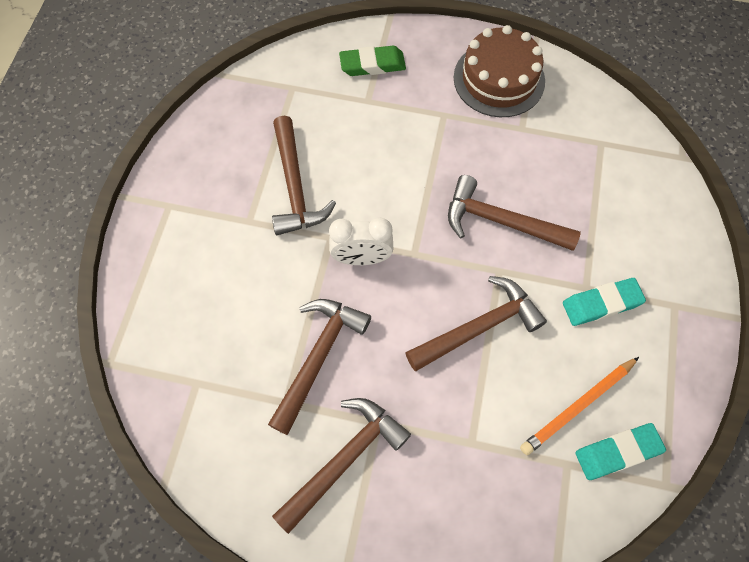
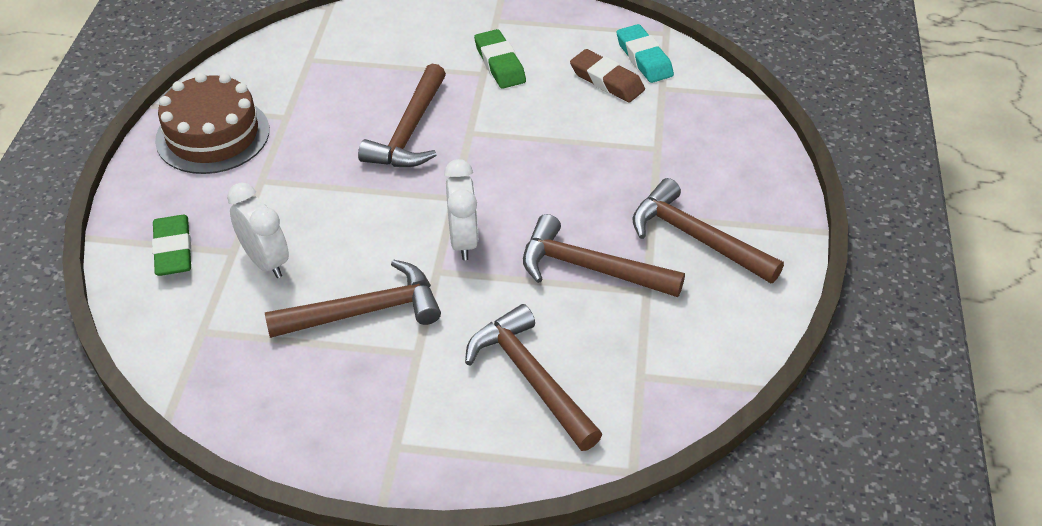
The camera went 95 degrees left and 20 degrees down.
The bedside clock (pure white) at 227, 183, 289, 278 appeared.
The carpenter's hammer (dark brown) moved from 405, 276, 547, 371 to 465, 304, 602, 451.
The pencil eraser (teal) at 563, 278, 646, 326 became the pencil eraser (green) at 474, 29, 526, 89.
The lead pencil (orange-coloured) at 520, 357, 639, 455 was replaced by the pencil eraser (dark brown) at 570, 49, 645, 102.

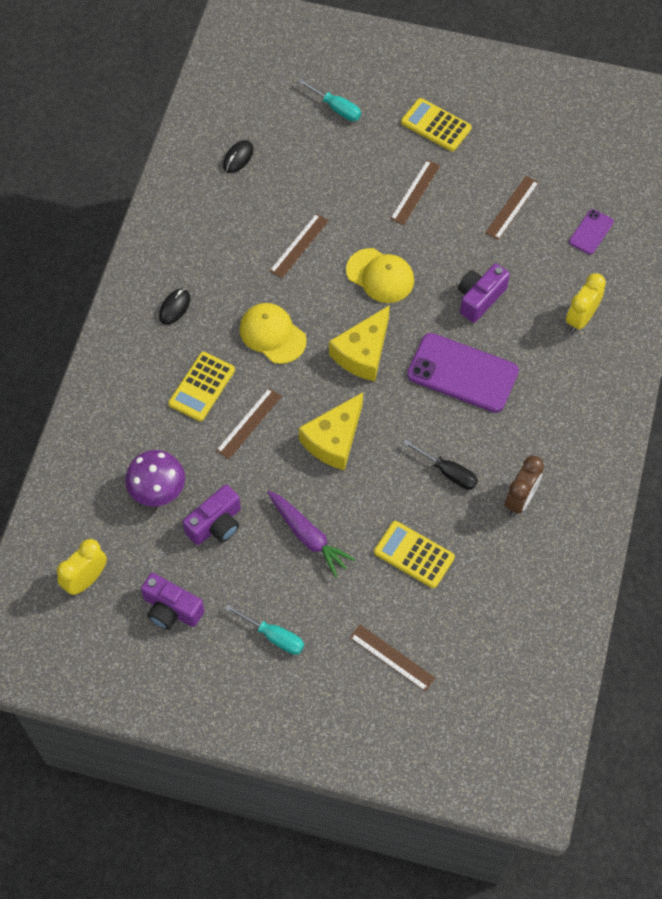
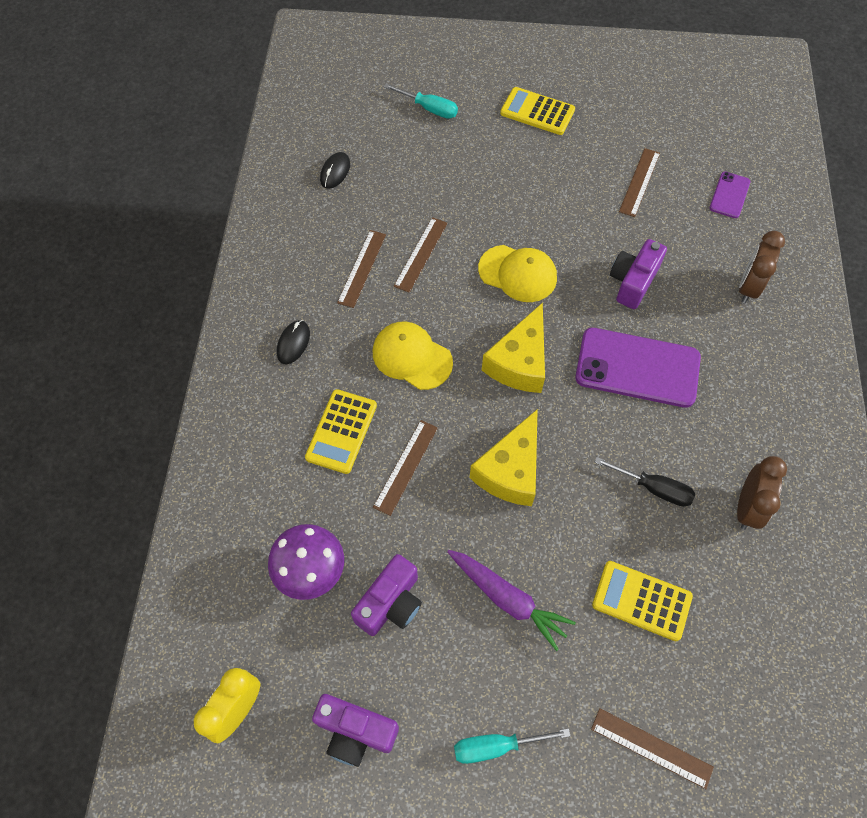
The camera went 10 degrees left and 0 degrees up.
The straightedge (dark brown) moved from 390, 160, 441, 225 to 337, 230, 386, 308.
The hand screwdriver (teal) at 225, 604, 304, 655 turned 150 degrees clockwise.
The bedside clock (golden) at 566, 273, 606, 332 became the bedside clock (dark brown) at 739, 231, 785, 303.

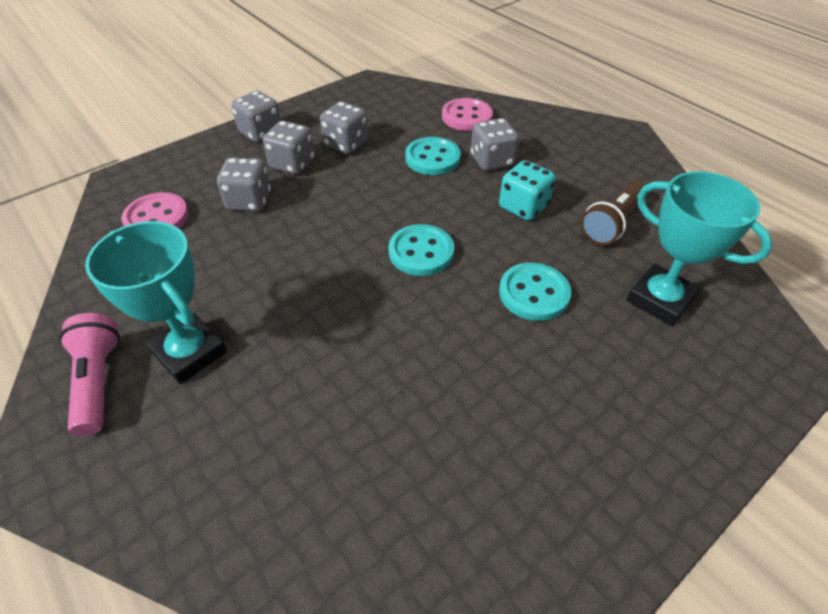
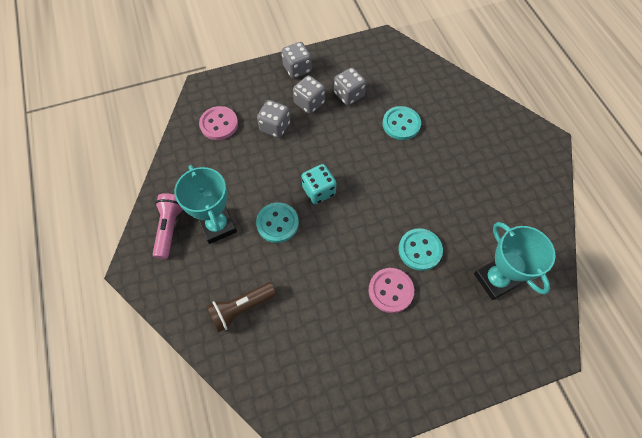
The camera went 20 degrees right and 15 degrees up.
The pocket torch (dark brown) moved from 580, 181, 647, 245 to 206, 282, 277, 333.
The button (teal) moved from 388, 224, 454, 276 to 256, 202, 299, 243.
The game die (teal) moved from 499, 160, 556, 221 to 302, 164, 337, 204.
The button (pink) moved from 442, 98, 493, 131 to 369, 268, 414, 313.
The game die (gray) at 471, 118, 519, 171 disappeared.

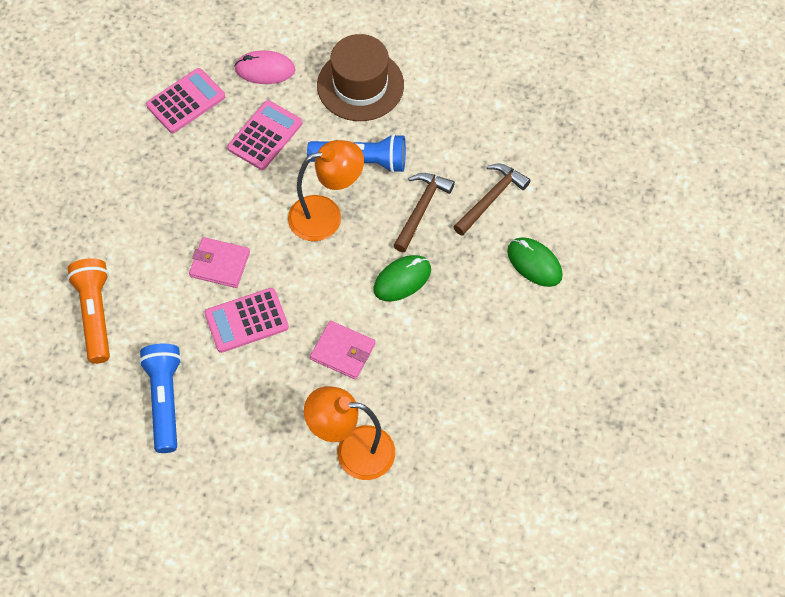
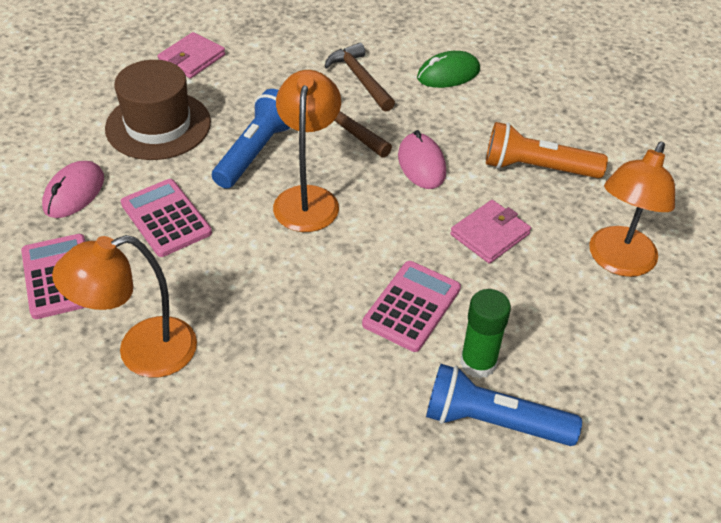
The camera went 70 degrees left and 15 degrees down.
The desk lamp (orange-coloured) at 52, 235, 197, 378 appeared.
The wallet (pink) moved from 189, 237, 250, 288 to 158, 32, 225, 78.
The calculator (pink) at 204, 288, 289, 353 turned 150 degrees counterclockwise.
The computer mouse (green) at 374, 255, 431, 301 became the computer mouse (pink) at 398, 130, 446, 189.
The glue stick (green) at 460, 289, 511, 378 appeared.
The pocket torch (orange-coloured) moved from 67, 258, 110, 364 to 486, 122, 608, 178.

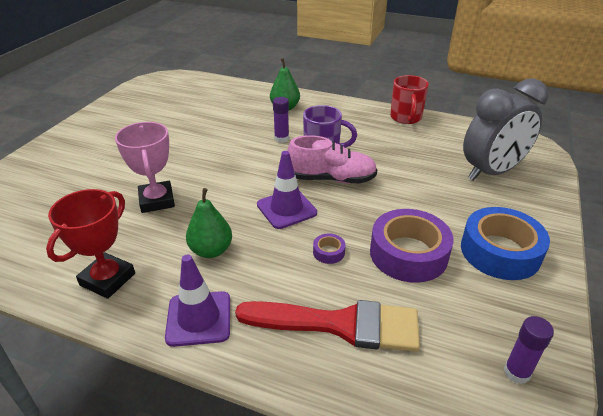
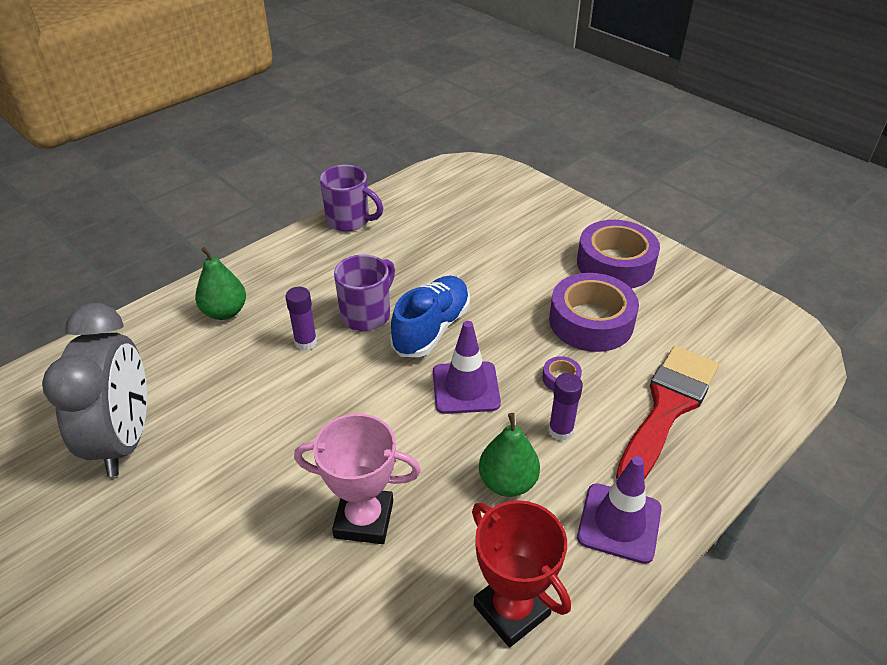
The camera went 65 degrees left and 5 degrees up.
The bedside clock (gray) moved from 463, 78, 548, 181 to 42, 303, 147, 477.
The mug (crimson) at 390, 75, 429, 124 became the mug (violet) at 320, 165, 383, 232.
The shoe (pink) at 287, 135, 377, 184 became the shoe (cobalt) at 390, 276, 470, 357.
The glue stick (violet) moved from 504, 316, 554, 384 to 548, 373, 583, 441.
The tape (cobalt) at 461, 207, 550, 280 became the tape (violet) at 577, 220, 660, 288.

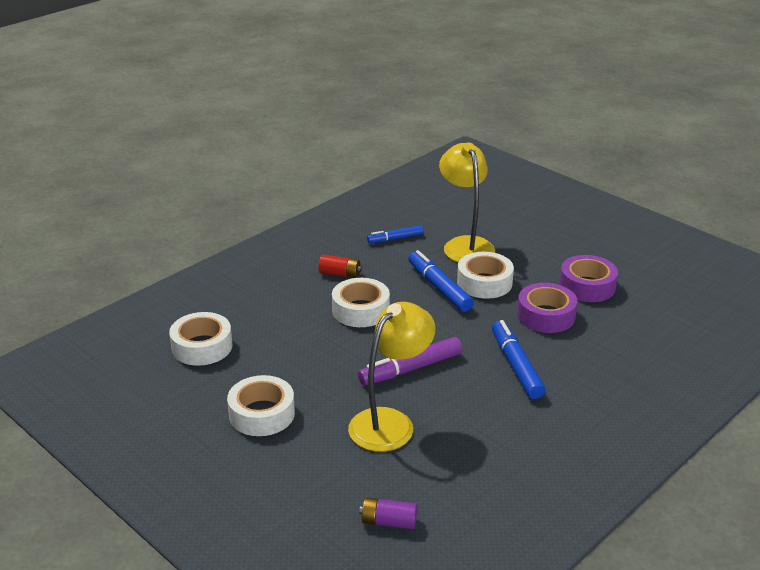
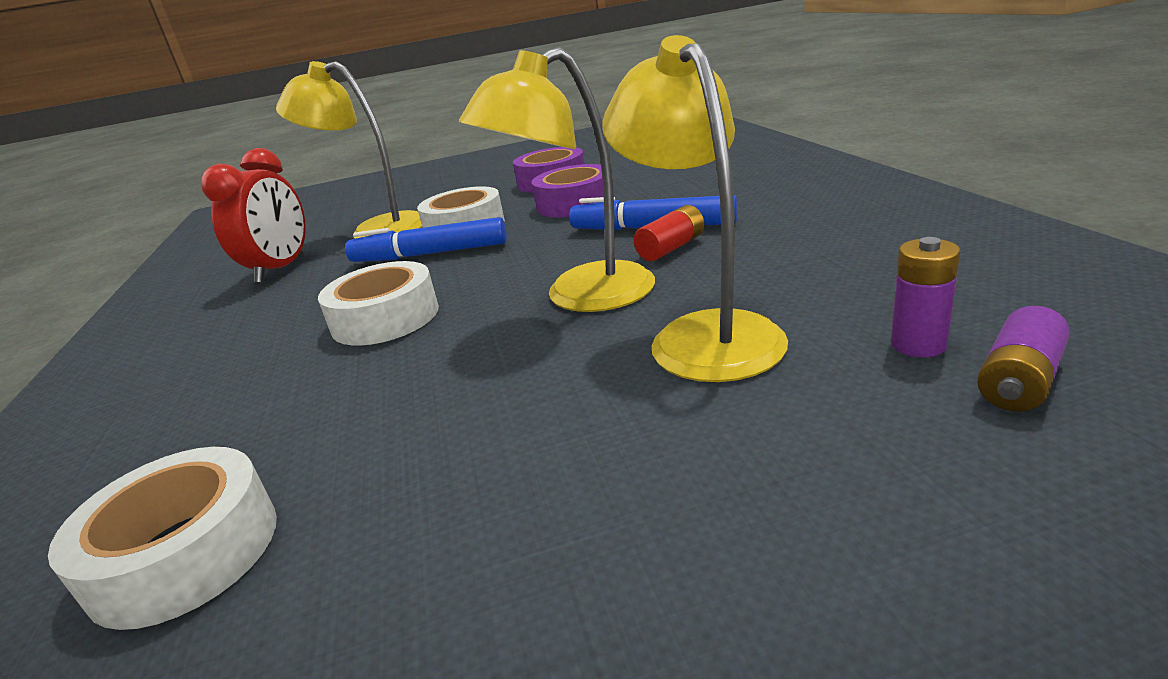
The camera went 55 degrees left and 5 degrees down.
The felt pen (cobalt) at 367, 225, 424, 243 was replaced by the bedside clock (crimson) at 201, 148, 306, 283.
The felt pen (violet) at 358, 337, 462, 385 was replaced by the desk lamp (golden) at 459, 47, 655, 312.
The power cell (crimson) moved from 319, 255, 362, 278 to 634, 205, 705, 261.
The power cell (violet) at 891, 237, 960, 357 appeared.
The tape (pure white) at 227, 375, 295, 436 disappeared.

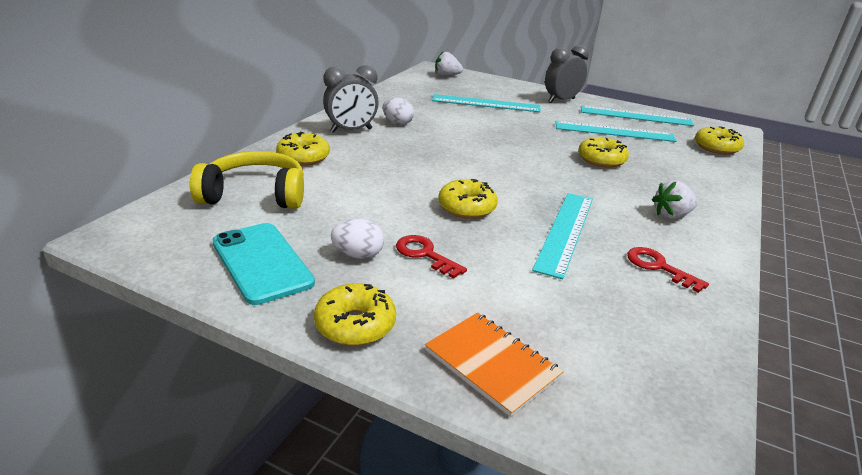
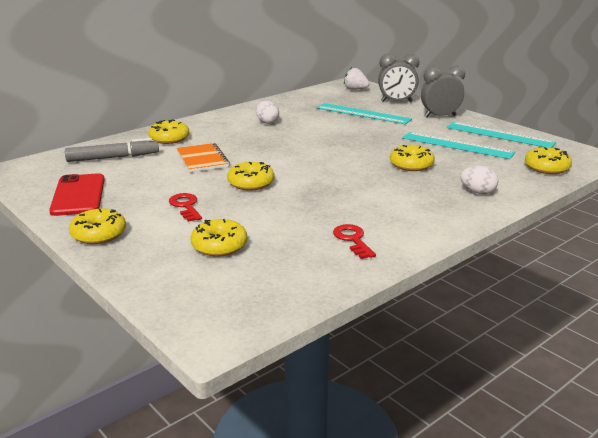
The camera went 25 degrees right and 5 degrees down.
The phone (teal) at 212, 223, 315, 305 became the phone (crimson) at 49, 173, 105, 216.
The headphones (golden) at 190, 151, 304, 209 was replaced by the felt pen (gray) at 65, 138, 159, 162.
The exercise book (orange-coloured) moved from 425, 313, 564, 417 to 177, 143, 230, 172.
The donut (golden) at 191, 219, 247, 257 appeared.
The bedside clock (gray) moved from 323, 65, 379, 133 to 378, 54, 419, 102.
The toy egg (pure white) moved from 331, 219, 384, 259 to 461, 166, 498, 194.
The straightedge (teal) at 532, 193, 593, 279 disappeared.
The strawberry (pure white) at 652, 180, 698, 219 disappeared.

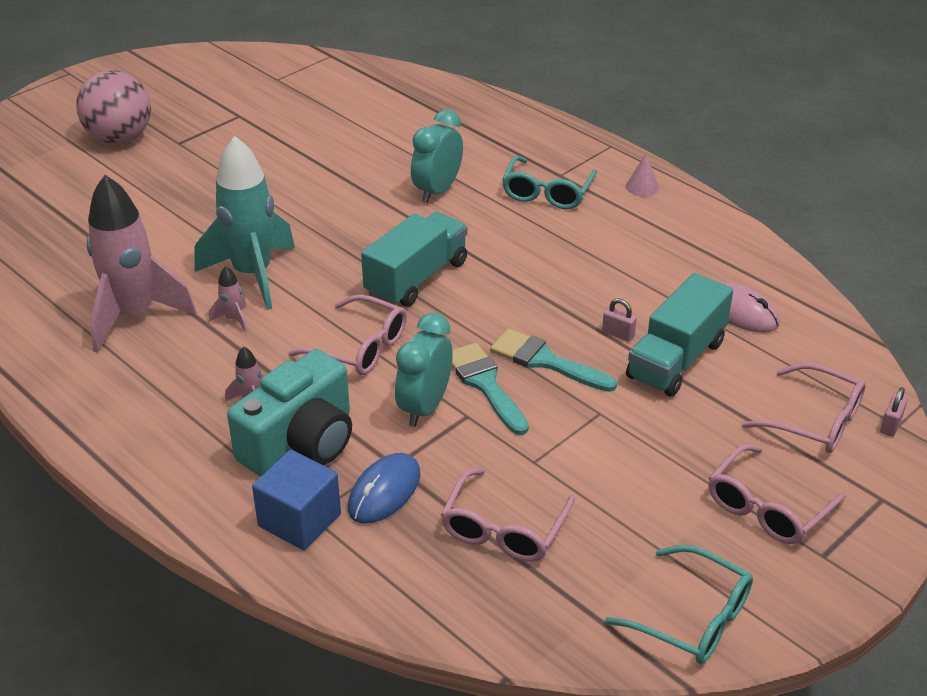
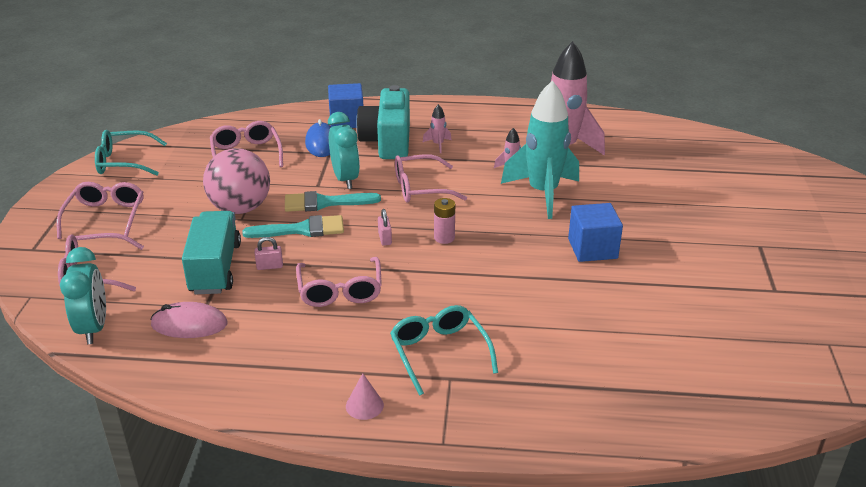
The camera went 140 degrees right and 5 degrees down.
The bedside clock (teal) moved from 411, 109, 463, 203 to 60, 247, 106, 344.
The sphere (pink) moved from 76, 70, 151, 144 to 203, 148, 270, 214.
The paint brush (teal) at 452, 343, 529, 435 turned 150 degrees clockwise.
The glasses (pink) at 296, 257, 382, 307 appeared.
The lock (pink) moved from 880, 387, 908, 437 to 378, 209, 392, 246.
The lorry (teal) at 361, 212, 467, 307 was replaced by the power cell (pink) at 434, 198, 455, 244.
The cube (cobalt) at 568, 203, 623, 262 appeared.

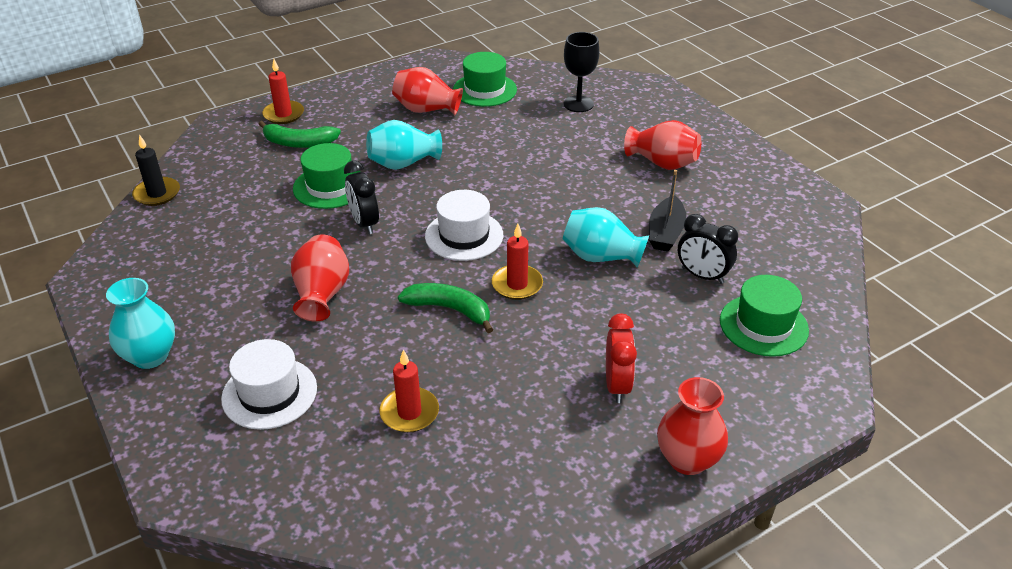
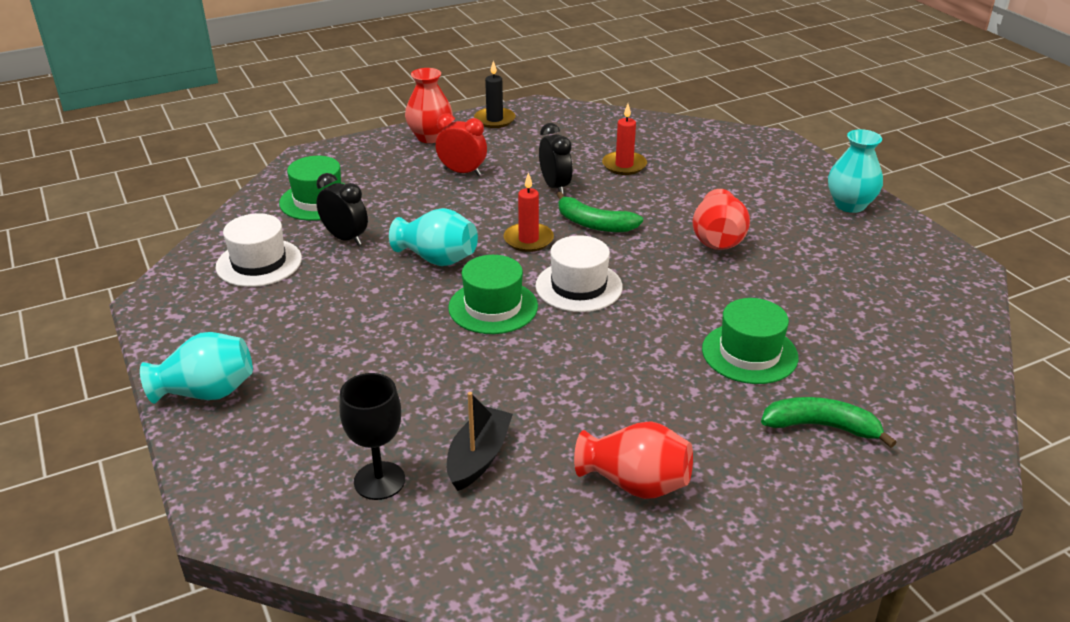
The camera went 175 degrees left and 5 degrees down.
The vase (teal) moved from 366, 120, 442, 170 to 140, 332, 253, 404.
The hat (pure white) moved from 221, 339, 317, 430 to 216, 213, 302, 287.
The bedside clock (crimson) at 606, 314, 637, 403 turned 105 degrees clockwise.
The sailboat (jet-black) moved from 649, 170, 687, 252 to 447, 392, 513, 491.
The hat (green) moved from 453, 52, 517, 107 to 448, 255, 538, 334.
The candle (jet-black) moved from 132, 134, 180, 206 to 474, 61, 515, 128.
The bedside clock (jet-black) moved from 344, 161, 379, 234 to 539, 123, 573, 195.
The candle (crimson) at 262, 59, 304, 124 disappeared.
The vase (crimson) at 624, 120, 701, 170 disappeared.

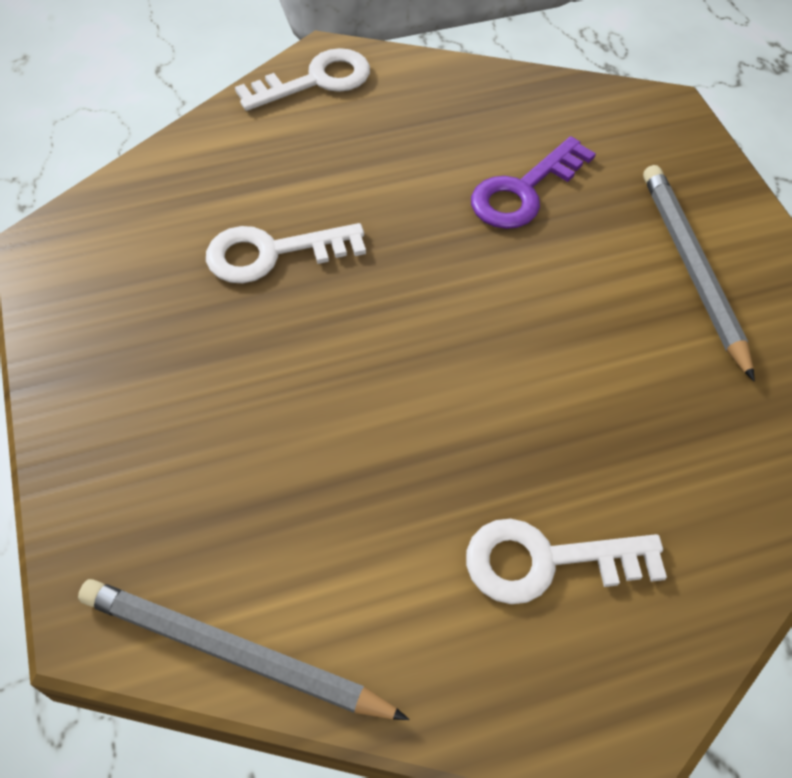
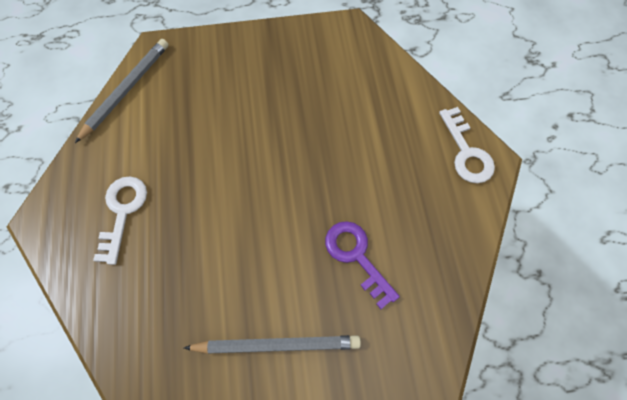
The camera went 100 degrees right and 10 degrees up.
The key (pure white) at 206, 223, 366, 283 disappeared.

